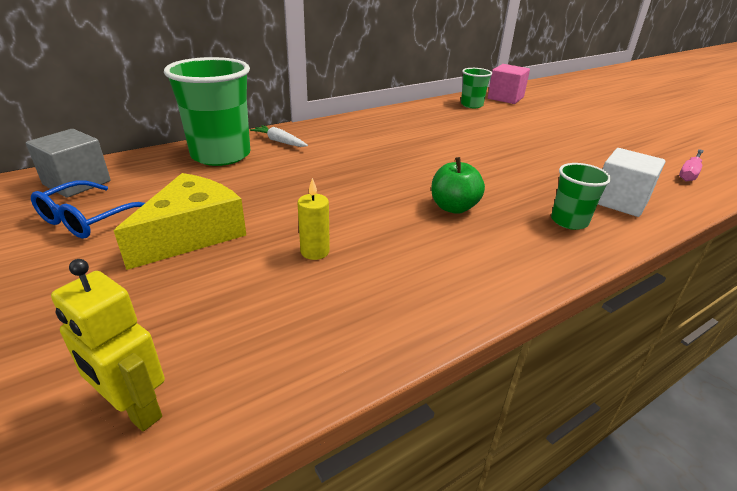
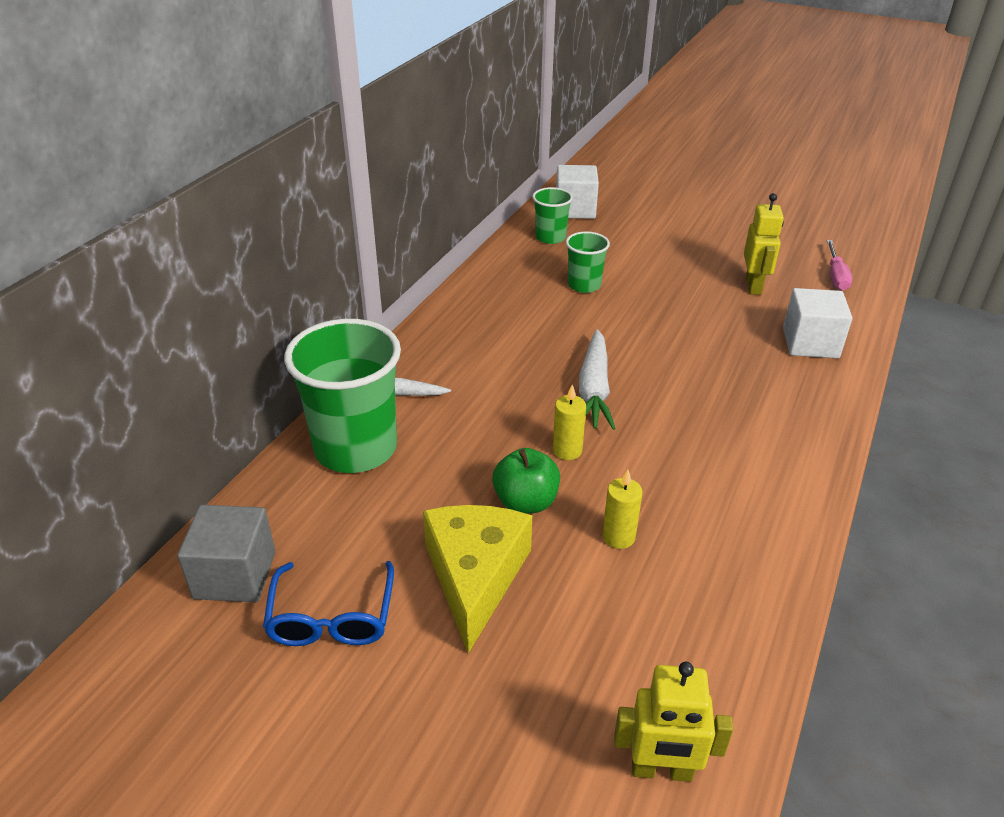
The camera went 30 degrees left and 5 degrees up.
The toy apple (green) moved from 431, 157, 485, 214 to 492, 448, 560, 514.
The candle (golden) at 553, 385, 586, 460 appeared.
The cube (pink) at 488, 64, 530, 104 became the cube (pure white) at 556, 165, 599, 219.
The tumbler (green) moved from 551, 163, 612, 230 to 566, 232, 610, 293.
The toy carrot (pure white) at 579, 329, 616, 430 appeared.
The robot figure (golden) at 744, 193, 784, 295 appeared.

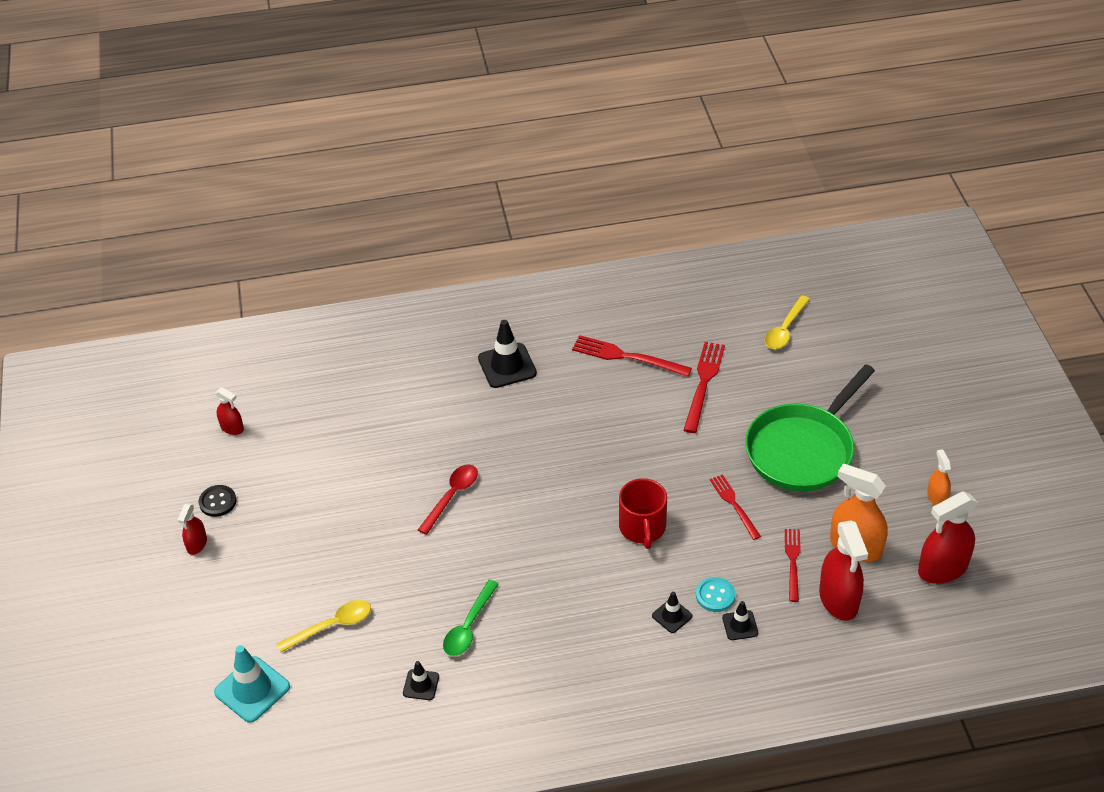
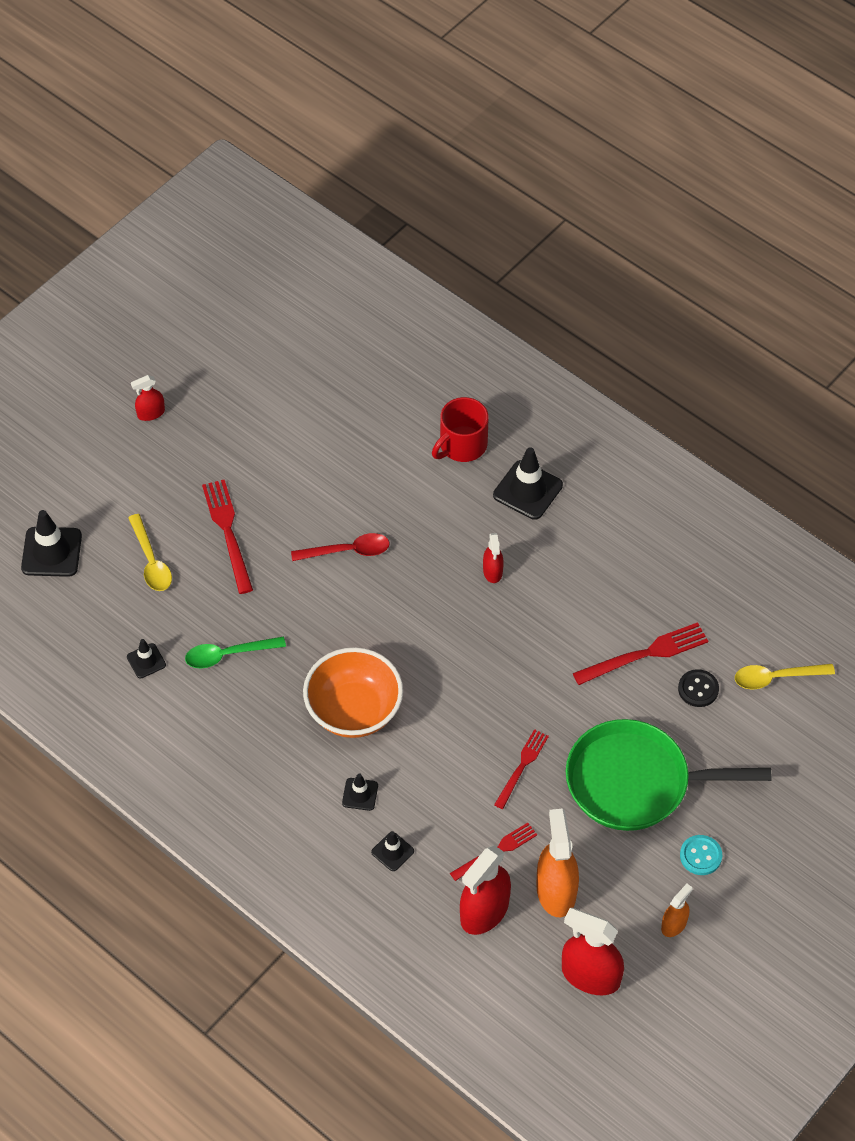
The camera went 50 degrees right and 10 degrees up.
The safety cone (teal) at 214, 645, 290, 723 became the safety cone (jet-black) at 21, 510, 82, 577.
The tablespoon (golden) at 276, 600, 371, 652 turned 45 degrees clockwise.
The dinner fork (crimson) moved from 572, 335, 692, 377 to 202, 479, 253, 594.
The deep dish (orange-coloured) at 303, 647, 403, 738 appeared.
The mug (crimson) moved from 619, 478, 667, 549 to 432, 397, 489, 462.
The spray cleaner (crimson) moved from 215, 387, 244, 435 to 483, 533, 504, 583.
The button (jet-black) moved from 199, 485, 236, 517 to 678, 669, 719, 707.
The button (teal) moved from 696, 577, 735, 612 to 680, 835, 722, 875.

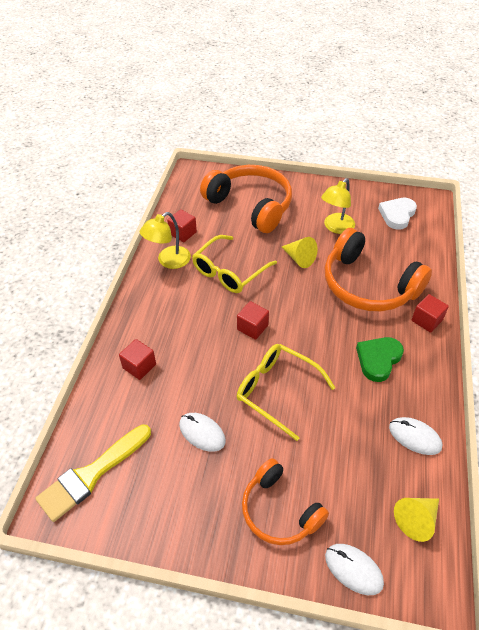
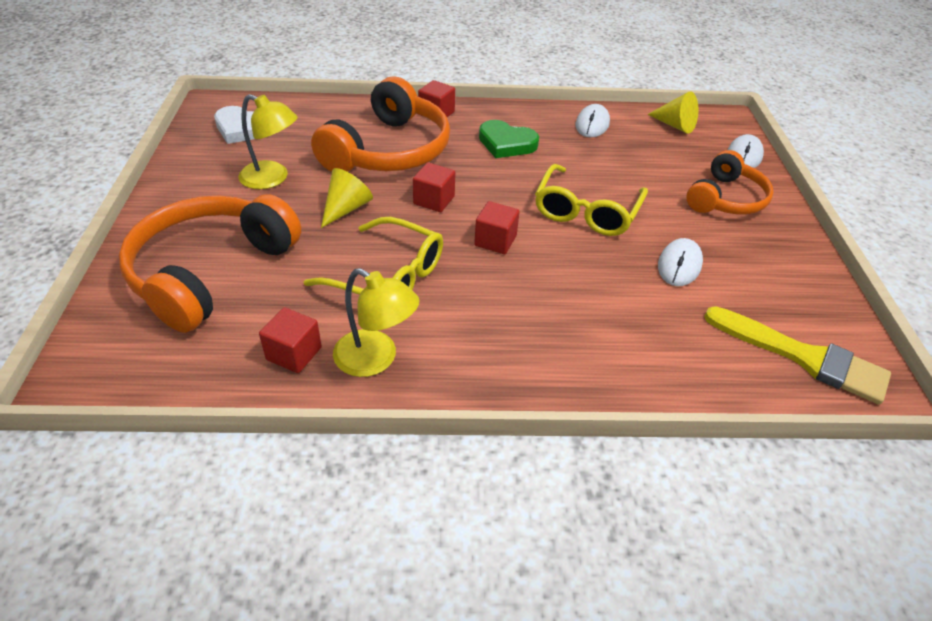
The camera went 105 degrees left and 5 degrees down.
The cube (crimson) moved from 119, 339, 156, 380 to 413, 162, 455, 212.

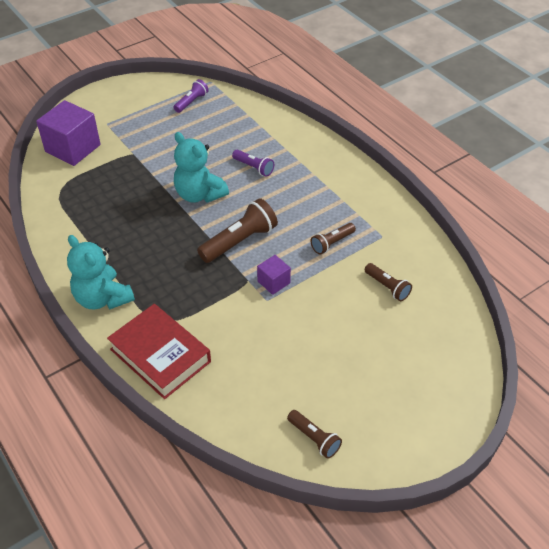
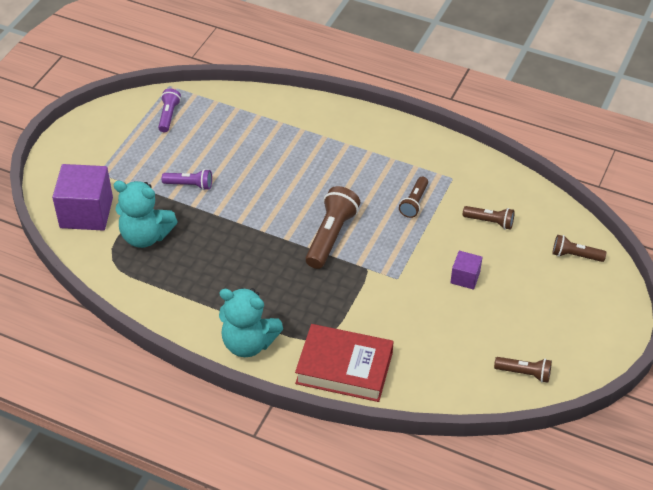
The camera went 30 degrees left and 0 degrees up.
The teddy (teal) moved from 174, 132, 229, 203 to 113, 181, 178, 248.
The pocket torch (violet) moved from 232, 150, 274, 177 to 162, 169, 212, 190.
The cube (violet) moved from 257, 255, 291, 295 to 450, 251, 482, 290.
The pocket torch (dark brown) at 552, 235, 607, 262 appeared.

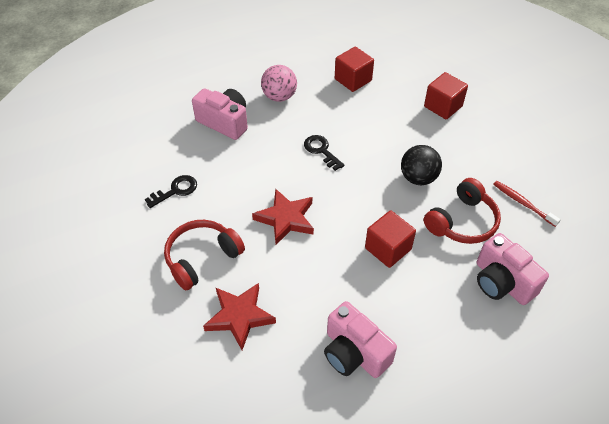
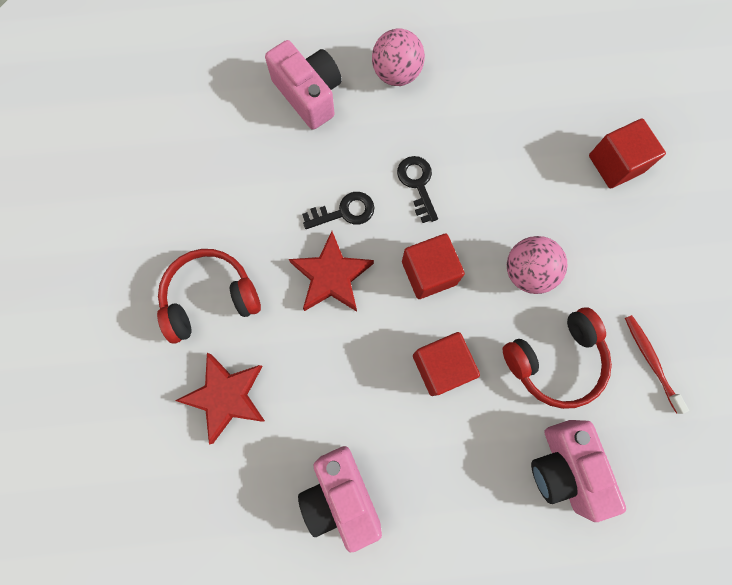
The camera went 20 degrees right and 25 degrees up.
The key (jet-black) moved from 145, 175, 197, 208 to 302, 192, 374, 229.
The cube (crimson) moved from 335, 47, 374, 92 to 402, 234, 465, 299.
The sphere (jet-black) at 401, 145, 442, 185 became the sphere (pink) at 507, 236, 568, 294.

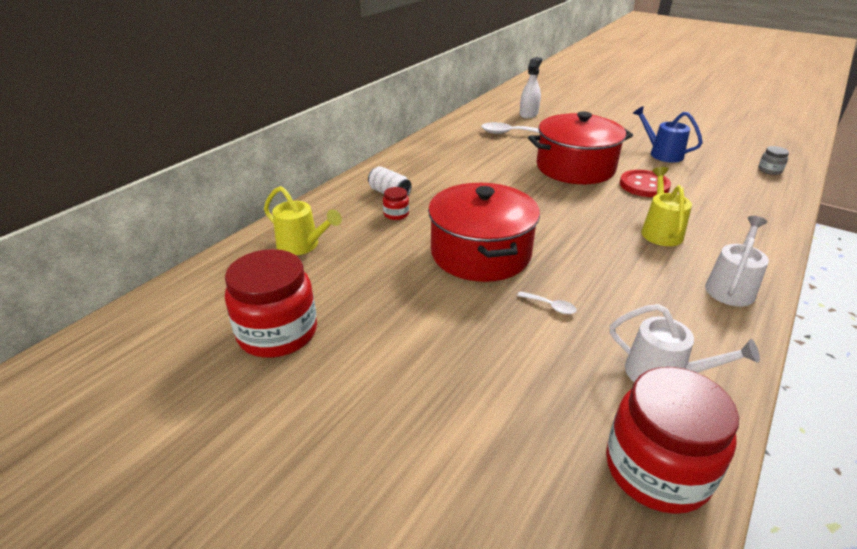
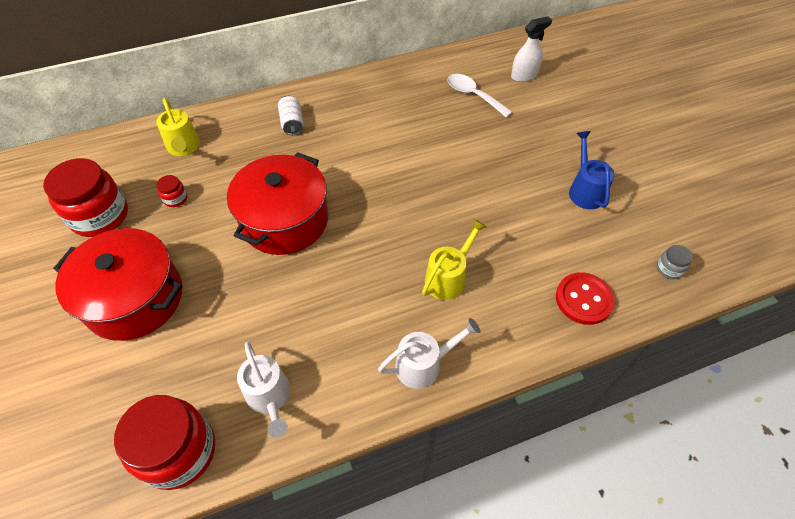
The camera went 35 degrees right and 20 degrees up.
The pot (crimson) moved from 528, 111, 633, 184 to 53, 228, 182, 341.
The jar (crimson) moved from 383, 187, 409, 220 to 156, 175, 187, 207.
The button (crimson) moved from 620, 170, 671, 197 to 556, 272, 615, 325.
The tablespoon (pure white) at 517, 291, 577, 314 disappeared.

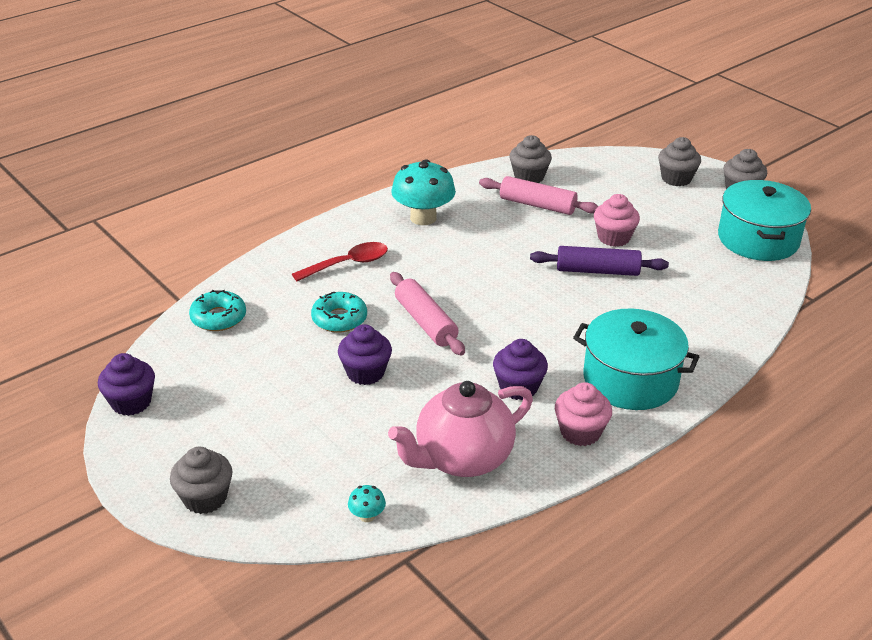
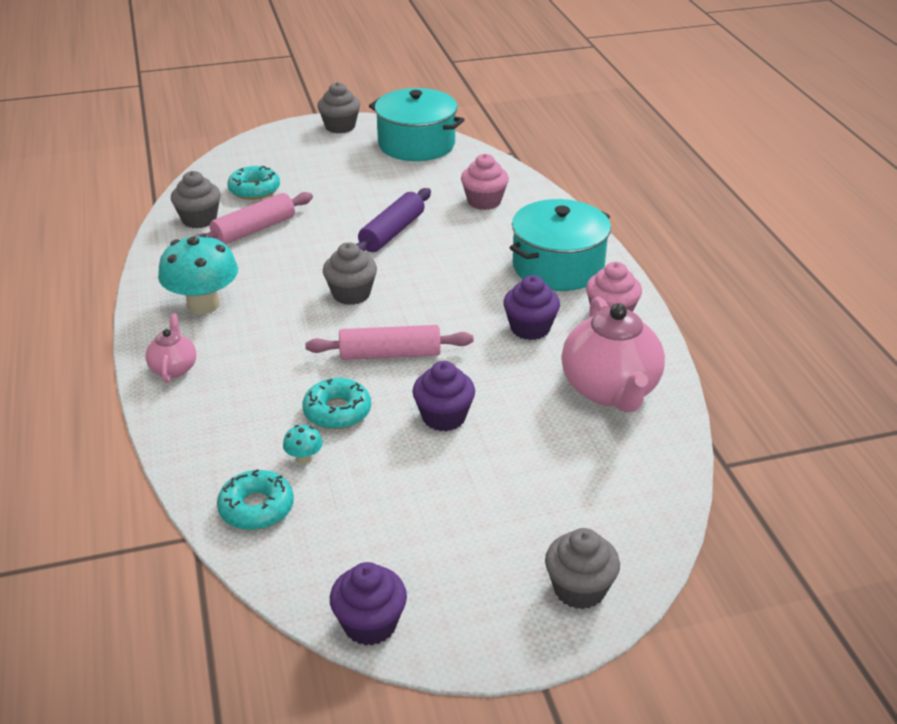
The camera went 65 degrees left and 0 degrees up.
The china teapot (pink) at 145, 313, 196, 383 appeared.
The donut (teal) at 227, 166, 280, 200 appeared.
The fungus (teal) moved from 348, 485, 386, 522 to 283, 425, 323, 464.
The cupcake (gray) moved from 658, 137, 701, 186 to 323, 242, 377, 305.
The cupcake (pink) moved from 594, 194, 640, 247 to 461, 154, 509, 210.
The tablespoon (crimson) at 292, 242, 388, 281 disappeared.

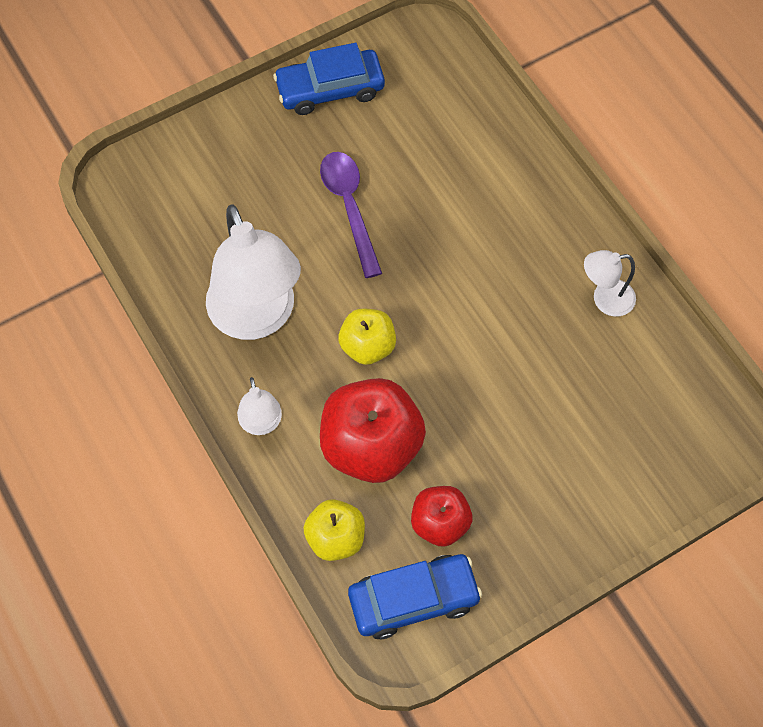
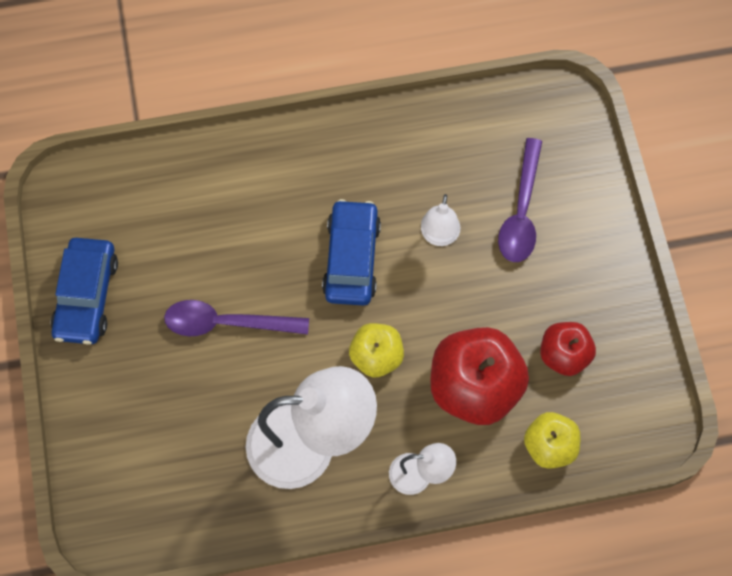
The camera went 70 degrees left and 5 degrees up.
The toy car (cobalt) moved from 348, 554, 482, 639 to 322, 199, 381, 306.
The desk lamp (pure white) moved from 584, 250, 636, 317 to 421, 194, 460, 246.
The tablespoon (violet) at 498, 138, 542, 262 appeared.

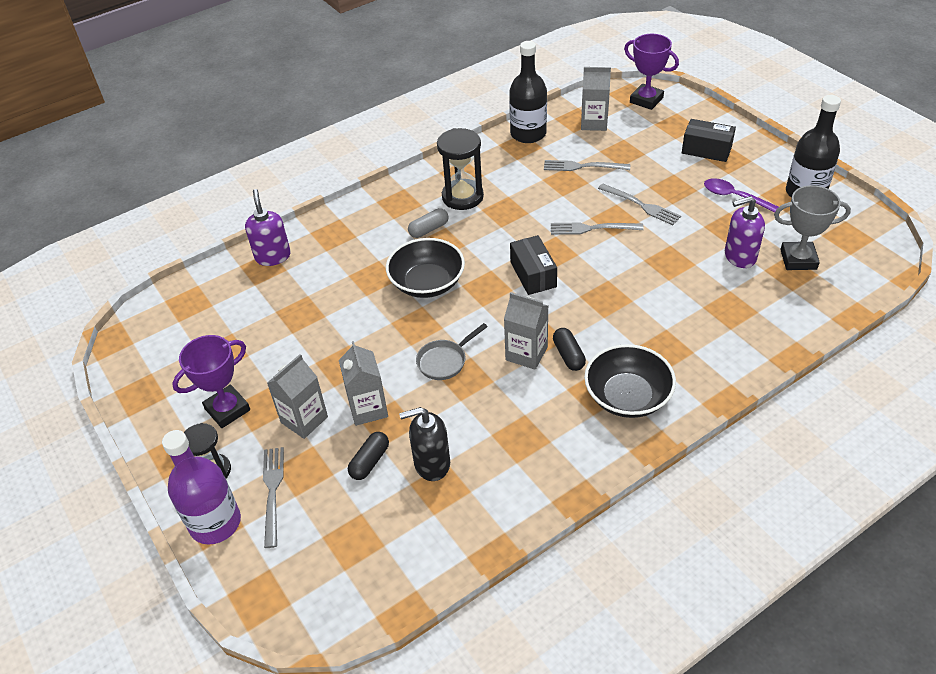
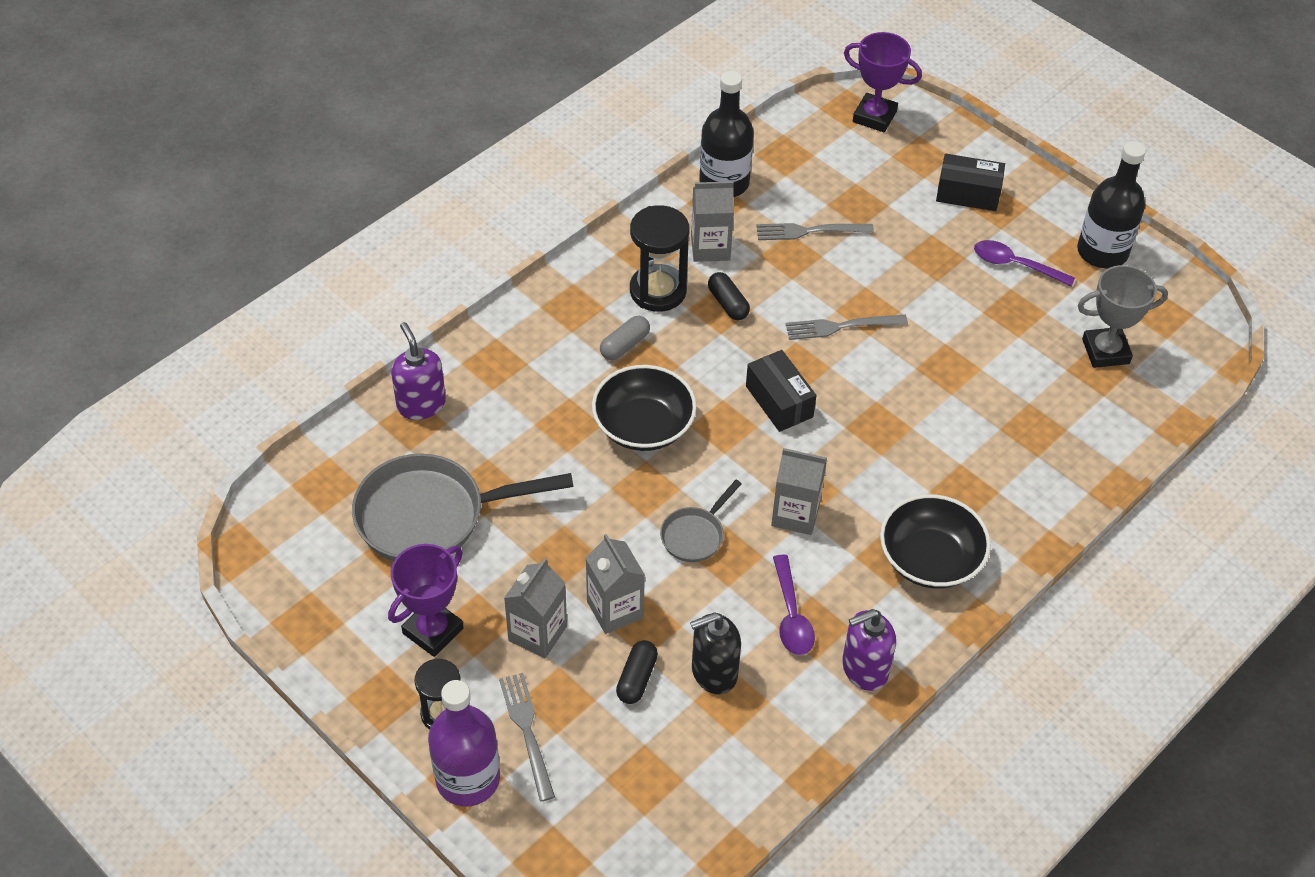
The camera went 15 degrees left and 5 degrees up.
The pan (gray) at 352, 453, 574, 561 appeared.
The carton (gray) moved from 581, 67, 611, 131 to 691, 181, 734, 262.
The pill (jet-black) moved from 553, 328, 586, 371 to 708, 272, 750, 320.
The tablespoon (violet) at 773, 555, 815, 655 appeared.
The pump bottle (violet) moved from 725, 196, 765, 268 to 842, 609, 896, 691.
The dinner fork (gray) at 598, 184, 681, 225 disappeared.

